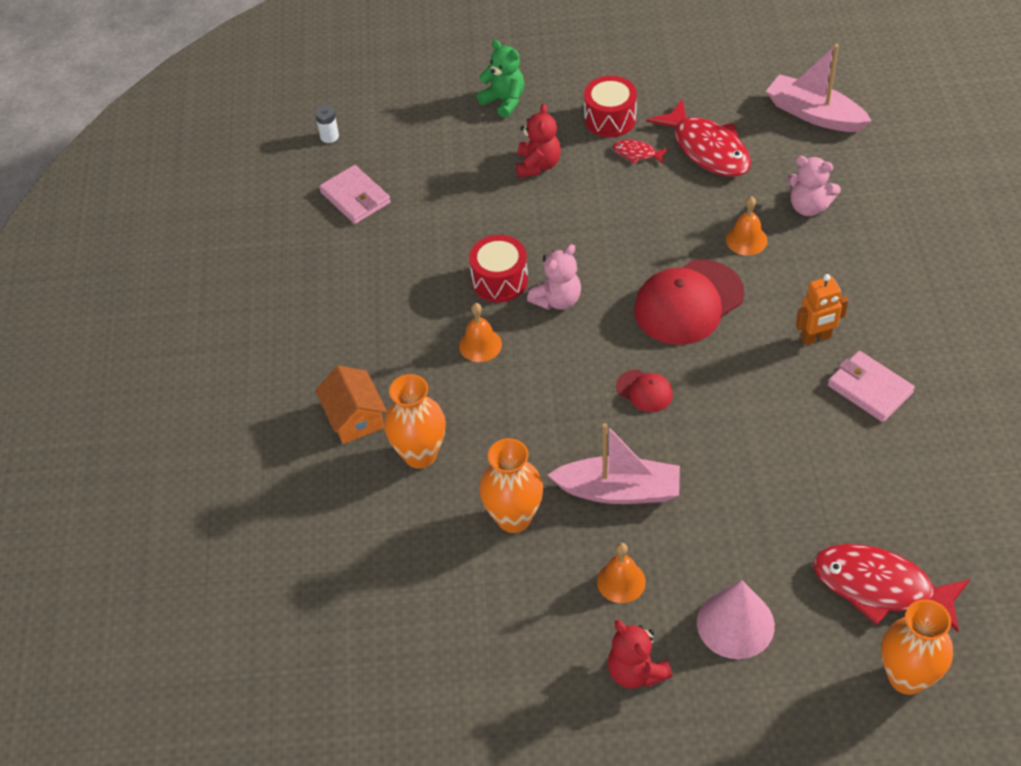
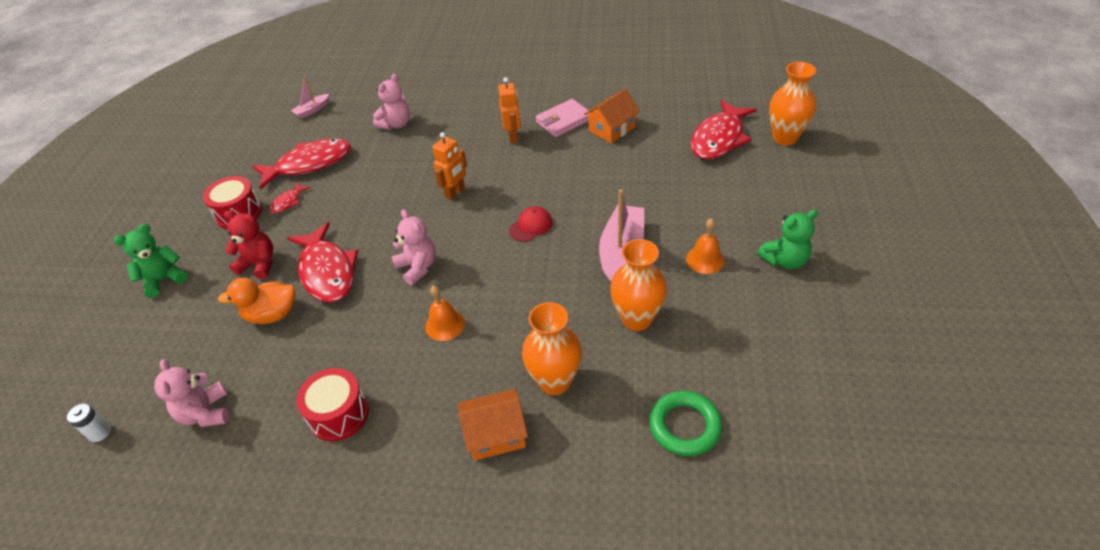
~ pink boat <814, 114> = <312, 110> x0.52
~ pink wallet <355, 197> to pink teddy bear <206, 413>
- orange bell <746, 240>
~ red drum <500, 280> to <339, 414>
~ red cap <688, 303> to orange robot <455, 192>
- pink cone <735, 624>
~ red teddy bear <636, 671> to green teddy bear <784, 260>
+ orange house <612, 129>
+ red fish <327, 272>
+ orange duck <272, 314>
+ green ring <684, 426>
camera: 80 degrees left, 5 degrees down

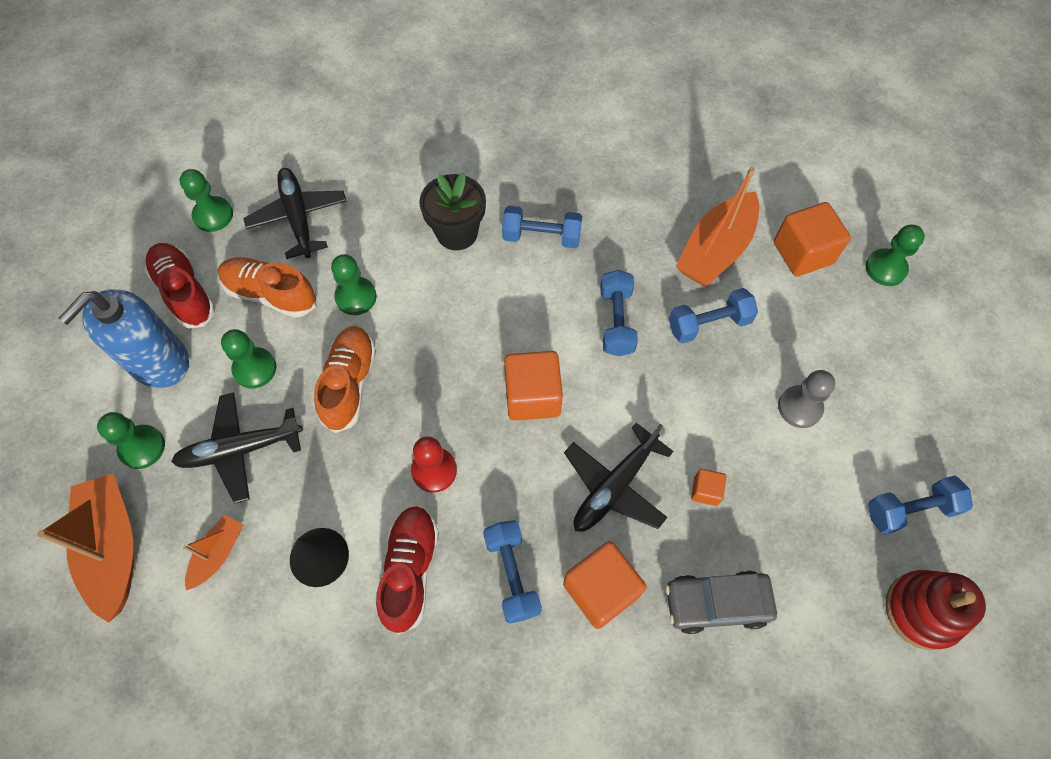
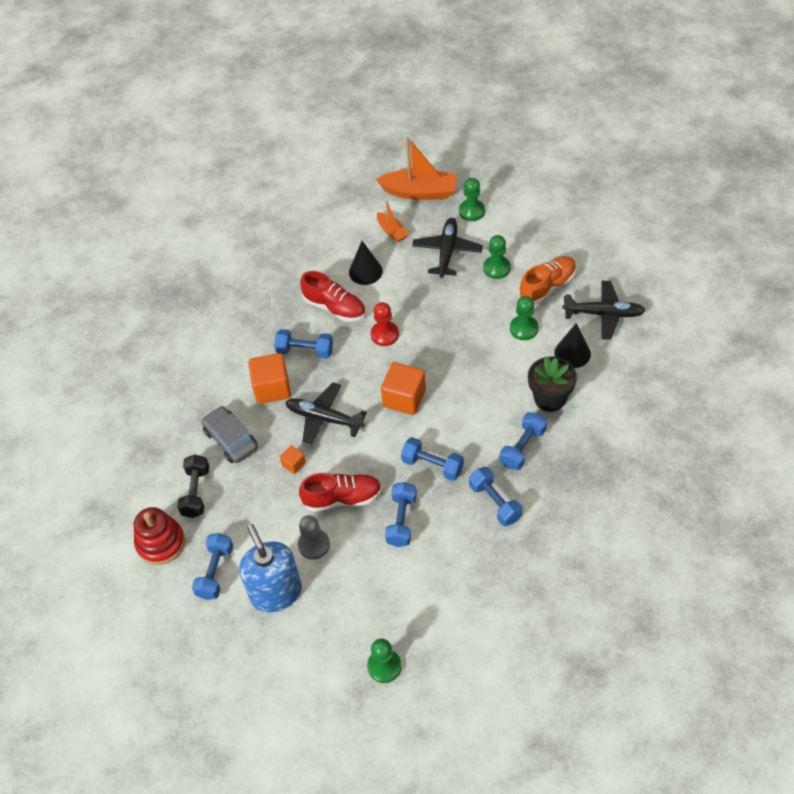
- orange boat <716, 250>
- green pawn <213, 215>
- orange cube <803, 253>
~ red shoe <185, 292> to <342, 498>
~ blue soap dispenser <159, 362> to <276, 592>
- orange shoe <349, 384>
~ black plane <614, 486> = <324, 418> 45 degrees counterclockwise
~ grey car <716, 603> = <231, 440> 60 degrees counterclockwise
+ black cone <572, 353>
+ black dumbbell <196, 492>
+ blue dumbbell <495, 502>
camera: 120 degrees right, 10 degrees down

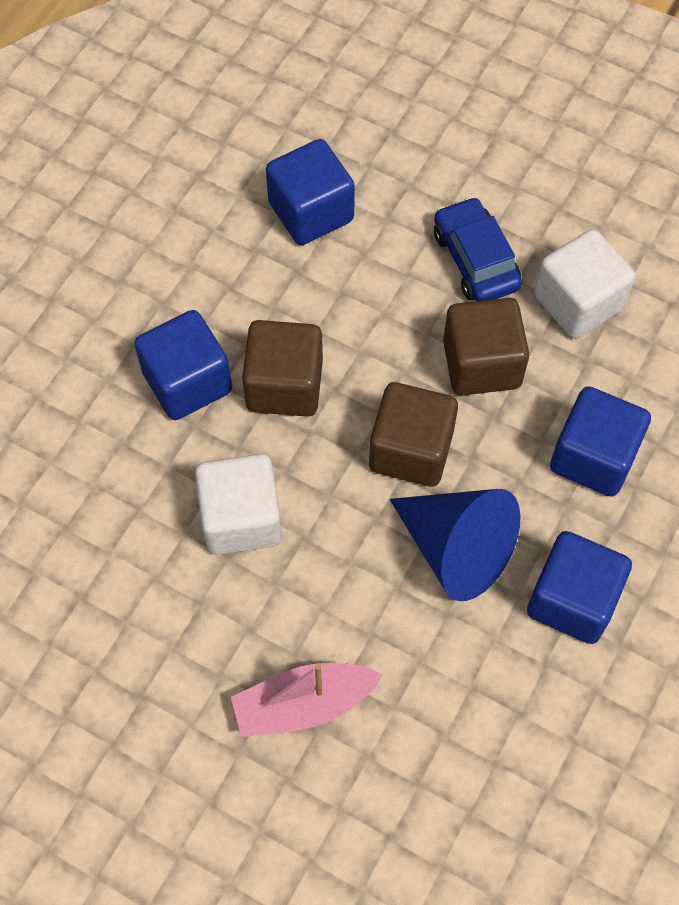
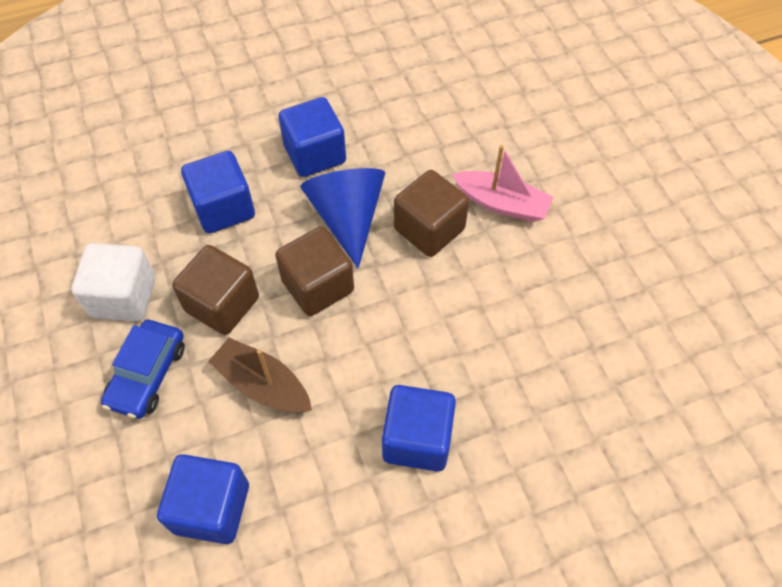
~ brown cube <284, 385> to <429, 229>
- white cube <241, 519>
+ brown boat <263, 384>
camera: 140 degrees left, 5 degrees down

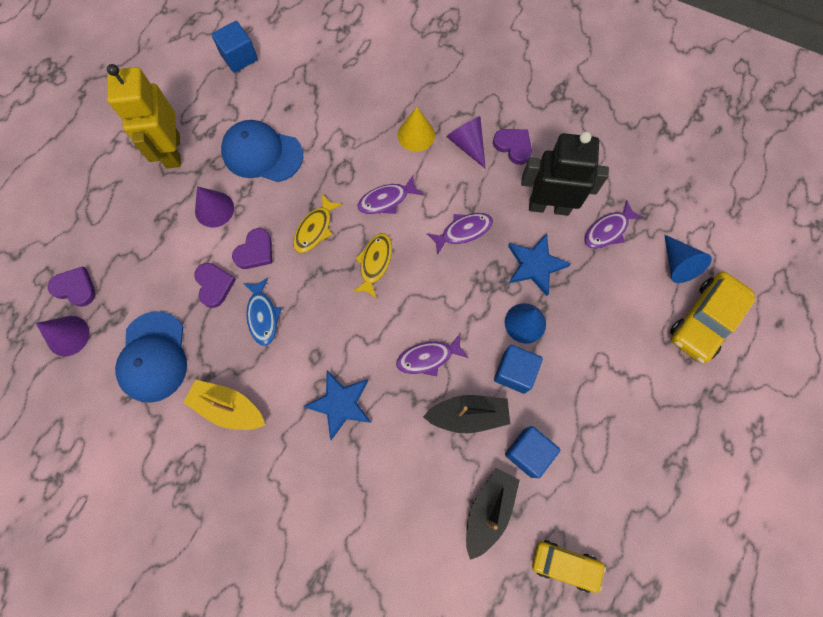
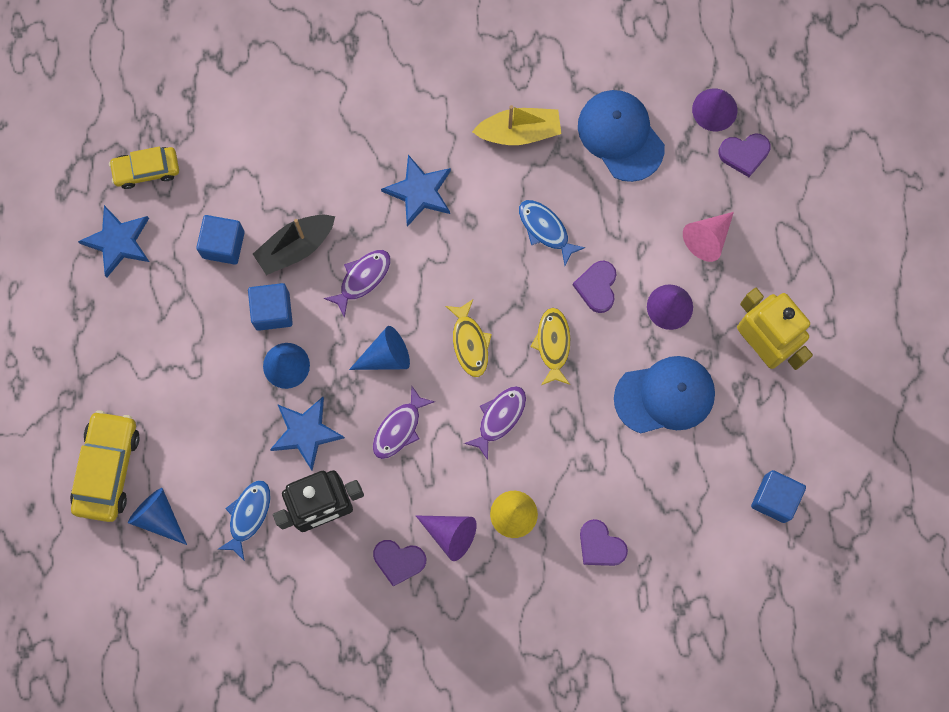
~ purple fish <608, 230> to blue fish <248, 515>
~ purple heart <214, 285> to <600, 545>
- black boat <488, 510>
+ blue star <118, 241>
+ pink cone <707, 238>
+ blue cone <385, 356>
camera: 150 degrees right, 5 degrees up

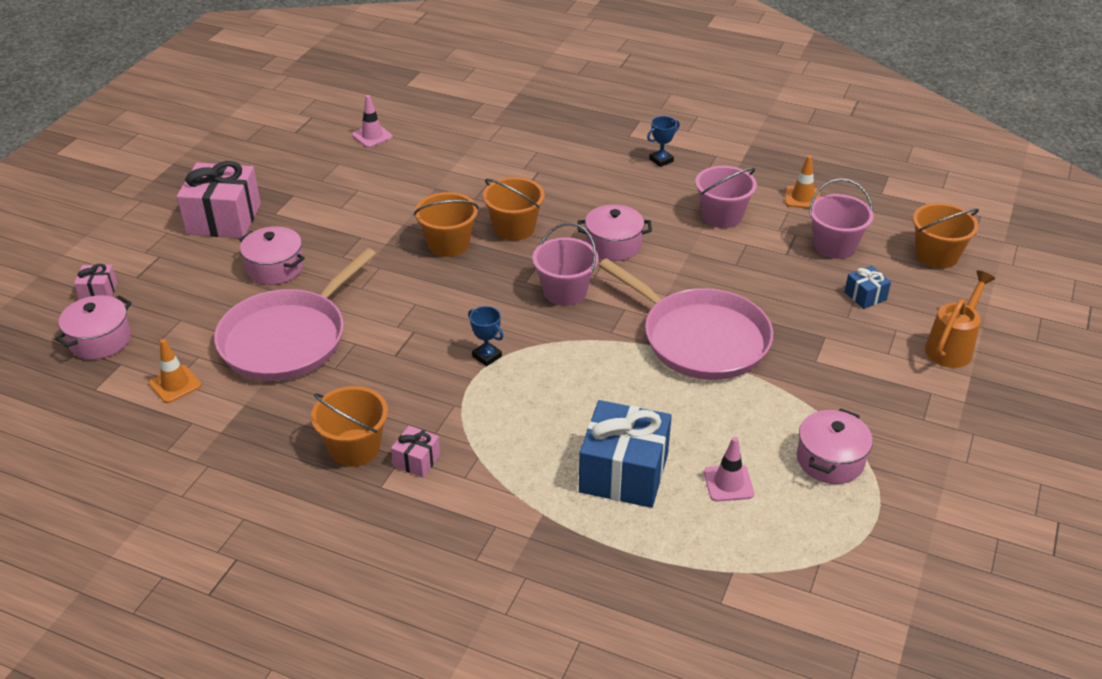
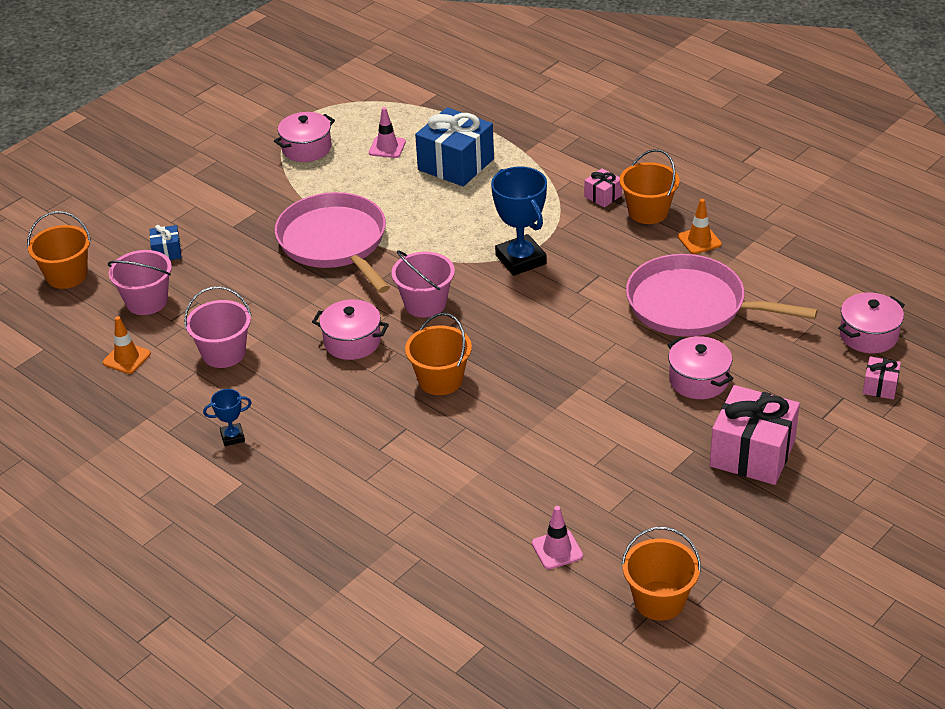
~ orange bucket <448, 244> to <659, 600>
~ pink pan <288, 338> = <692, 305> 120 degrees counterclockwise
- orange watering can <952, 346>
~ blue trophy <487, 356> = <520, 260> x2.02
~ orange traffic cone <175, 384> to <699, 240>
camera: 160 degrees left, 0 degrees up

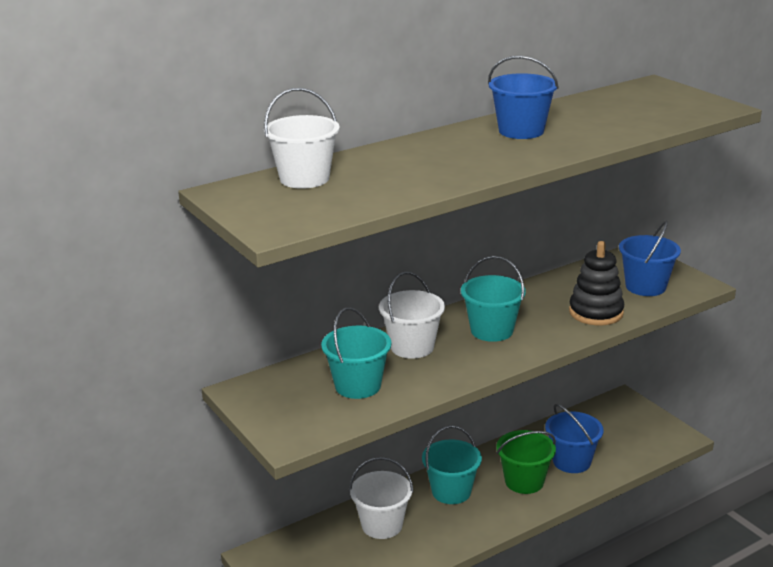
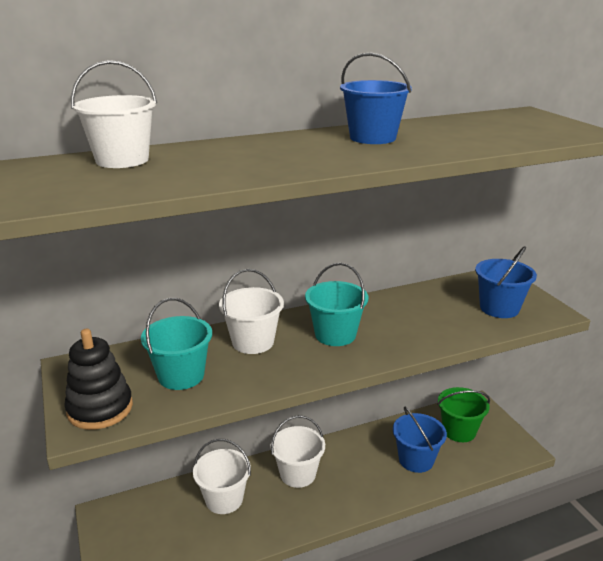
~ black stacking toy <596, 312> to <100, 409>
~ turquoise bucket <451, 491> to white bucket <298, 474>
~ green bucket <524, 481> to <459, 431>
camera: 10 degrees right, 0 degrees up

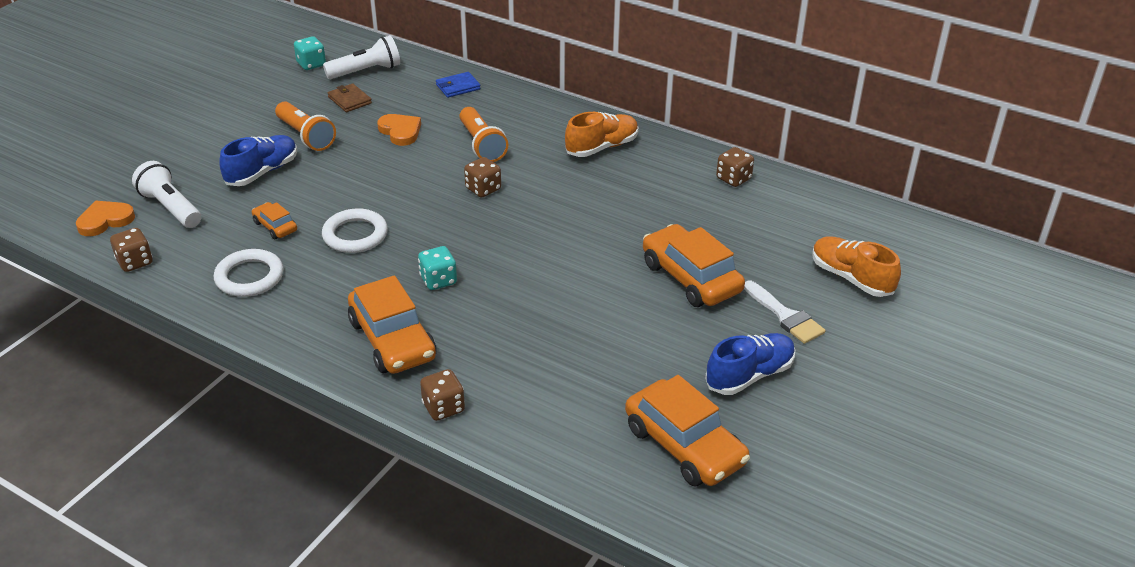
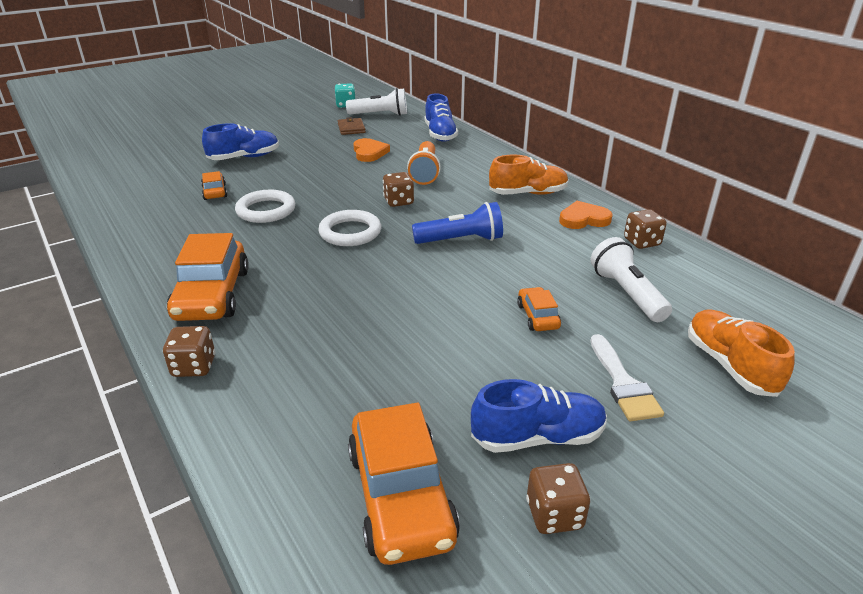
~ blue wallet <458, 87> to blue shoe <440, 134>
- orange flashlight <306, 136>
~ white flashlight <171, 208> to <627, 293>
~ orange heart <105, 220> to <583, 219>
~ orange car <690, 278> = <537, 316> x0.50
~ brown dice <135, 262> to <554, 514>
- turquoise dice <438, 280>
~ white ring <249, 277> to <350, 232>
+ blue flashlight <461, 240>
camera: 25 degrees right, 5 degrees down

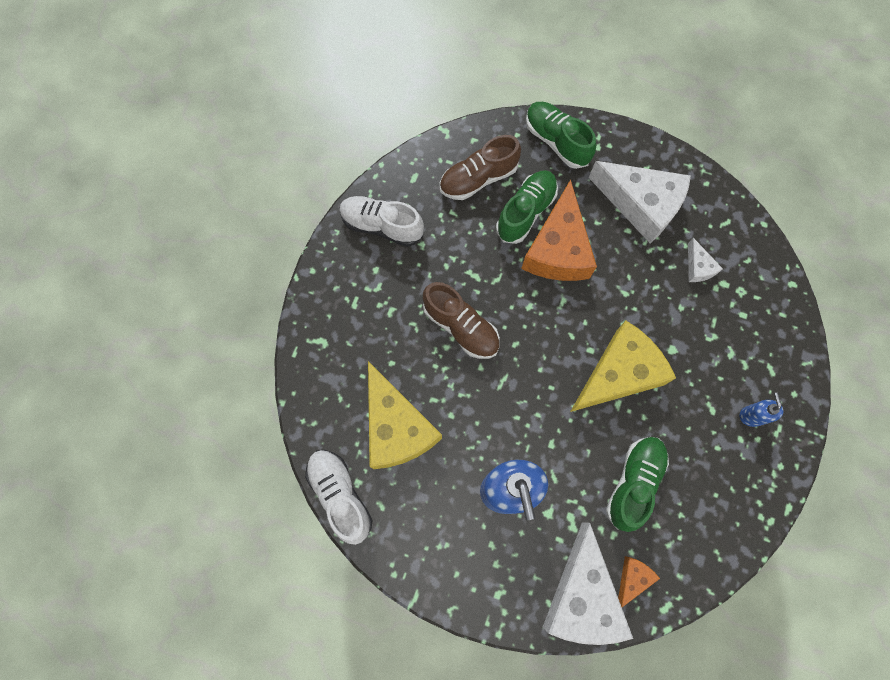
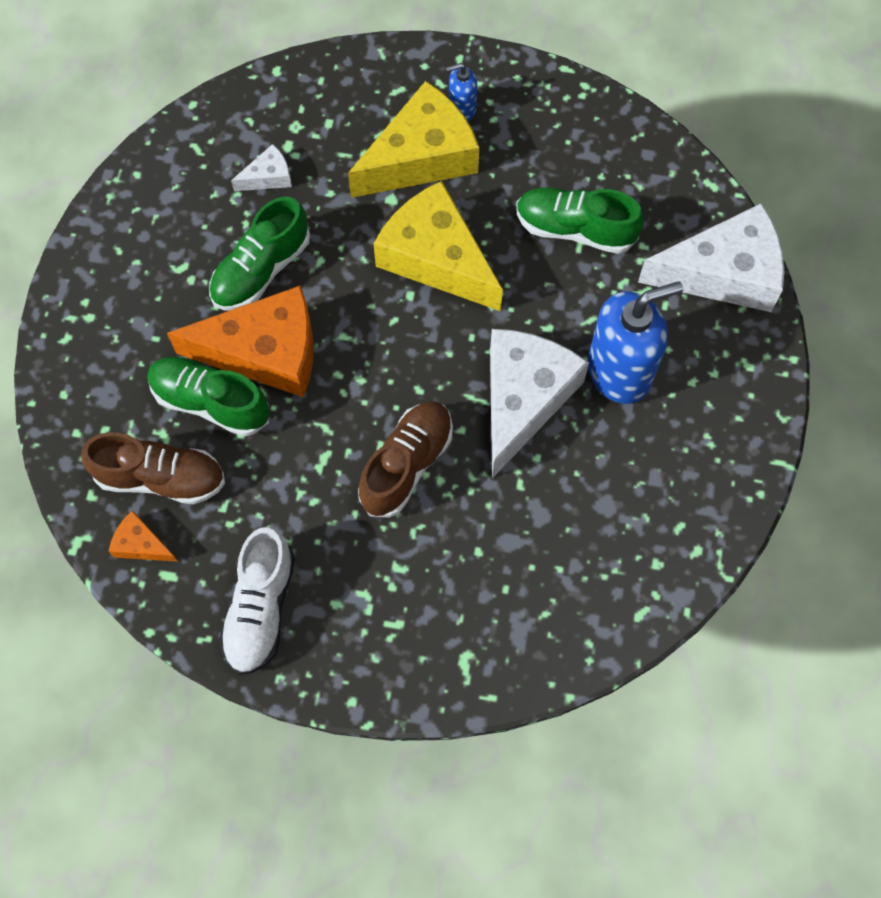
~ green shoe <556, 141> to <261, 270>
~ brown shoe <478, 179> = <161, 478> 45 degrees counterclockwise
~ white cheese <641, 205> to <523, 399>
~ yellow cheese <396, 427> to <421, 157>
- white shoe <340, 495>
~ orange cheese <632, 578> to <141, 544>
camera: 100 degrees left, 5 degrees down

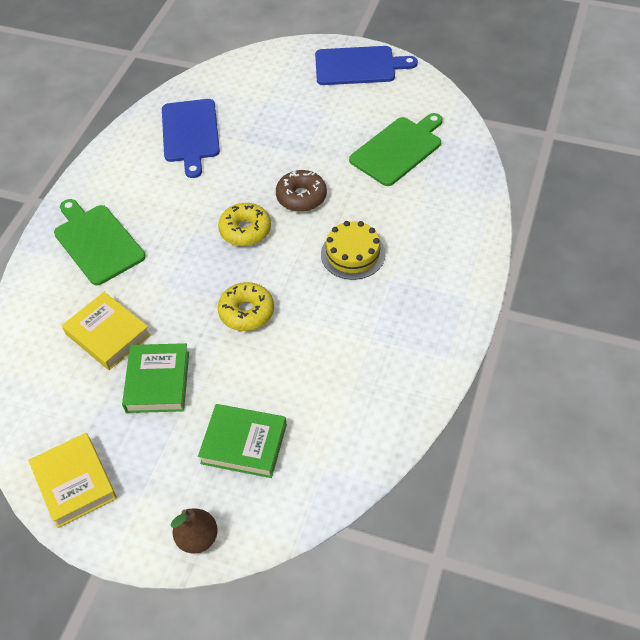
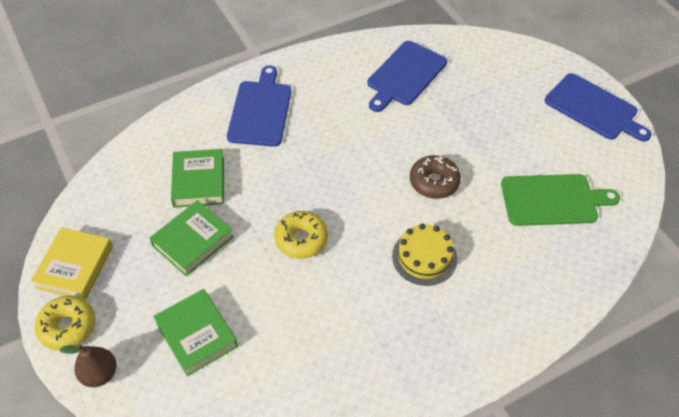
~ green cutting board <97, 242> to blue cutting board <260, 110>
~ yellow donut <245, 230> to <68, 327>
~ yellow book <108, 334> to green book <199, 182>
camera: 40 degrees right, 0 degrees up

